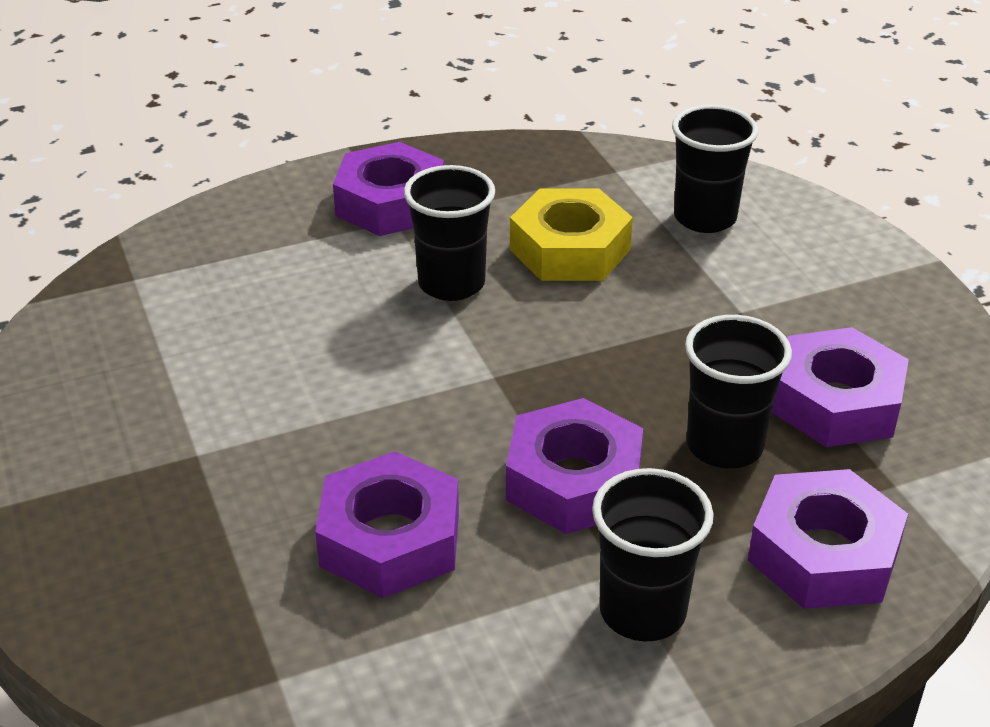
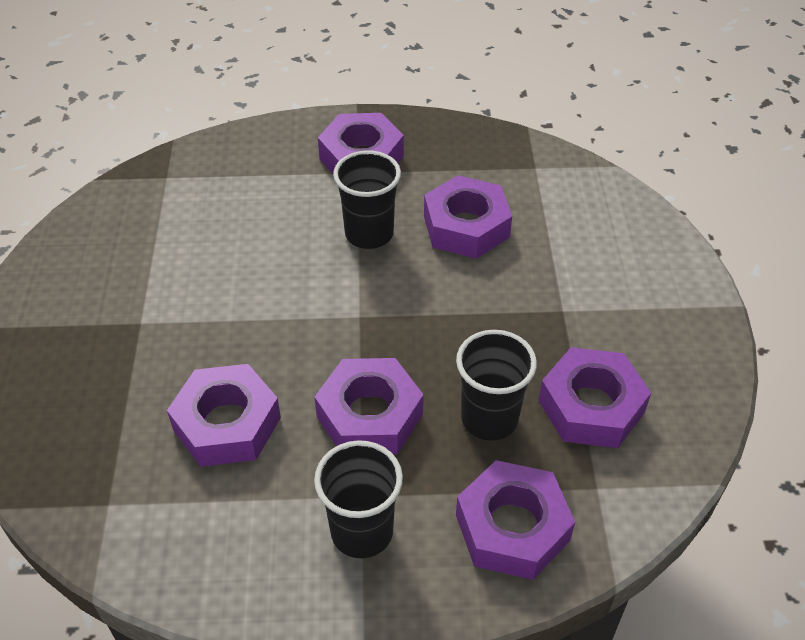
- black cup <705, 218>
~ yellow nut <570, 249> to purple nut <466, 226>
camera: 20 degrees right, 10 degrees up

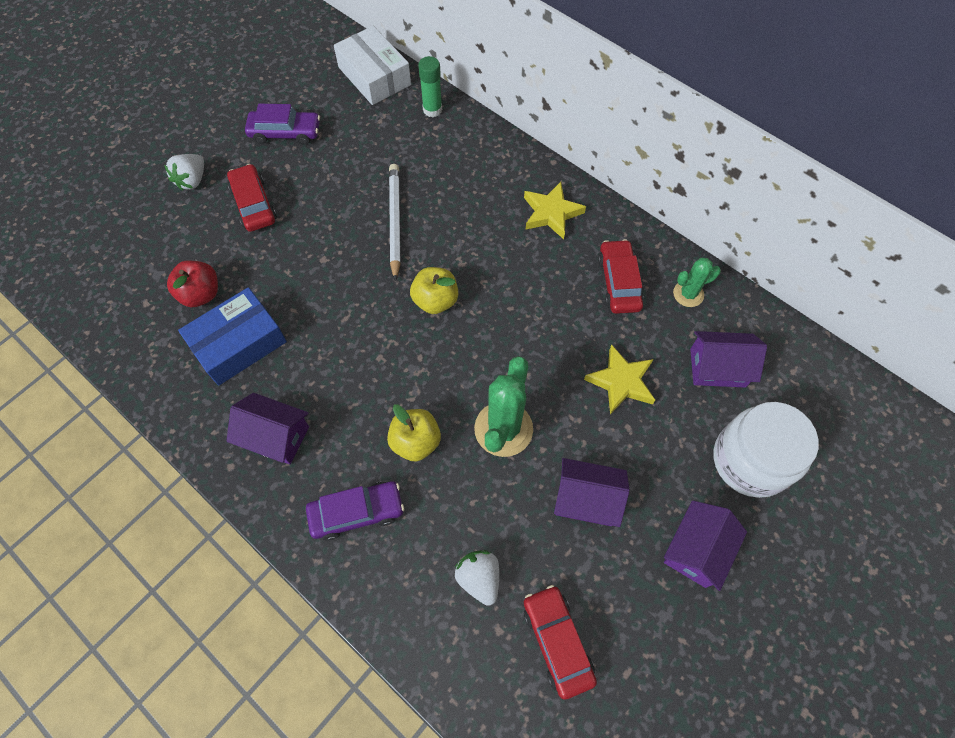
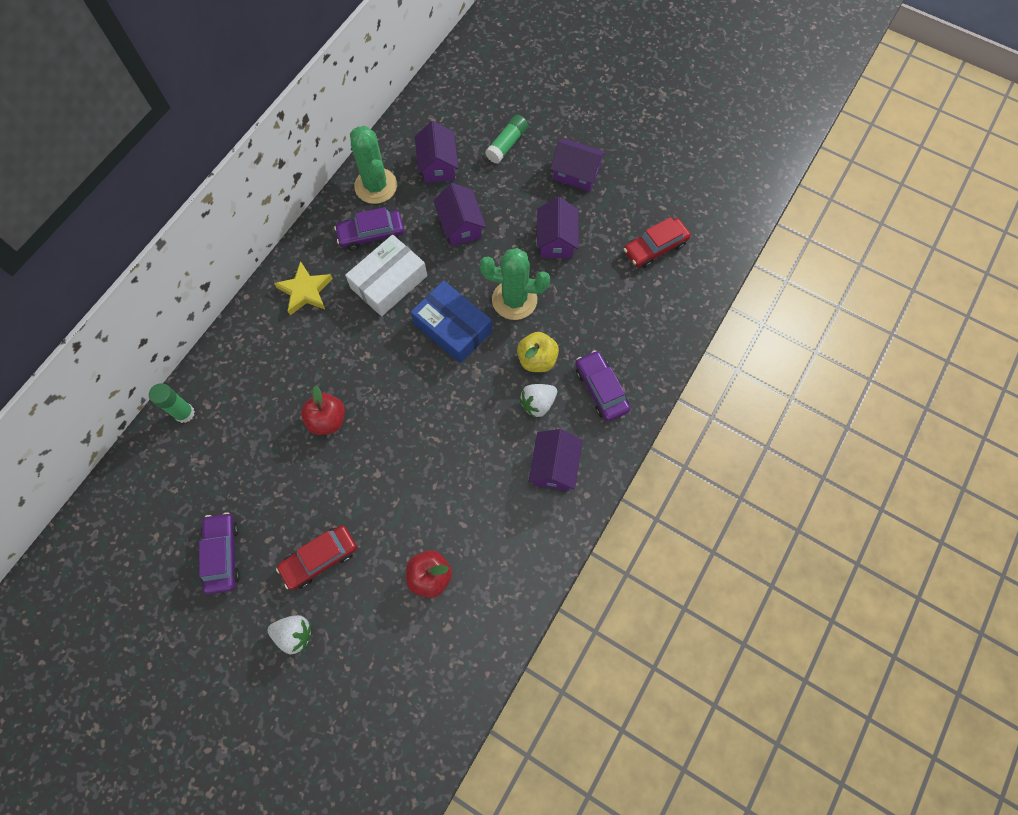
~ white box <374, 76> to <389, 282>
~ white pencil <395, 221> to red apple <327, 420>
~ red car <618, 282> to purple car <371, 234>
~ green cactus <688, 294> = <376, 186> x1.74
- yellow apple <435, 300>
~ blue box <239, 343> to <452, 328>
~ yellow star <621, 382> to purple house <460, 225>
~ white jar <750, 460> to green glue stick <507, 144>
~ white strawberry <479, 578> to <538, 403>
camera: 100 degrees left, 5 degrees up

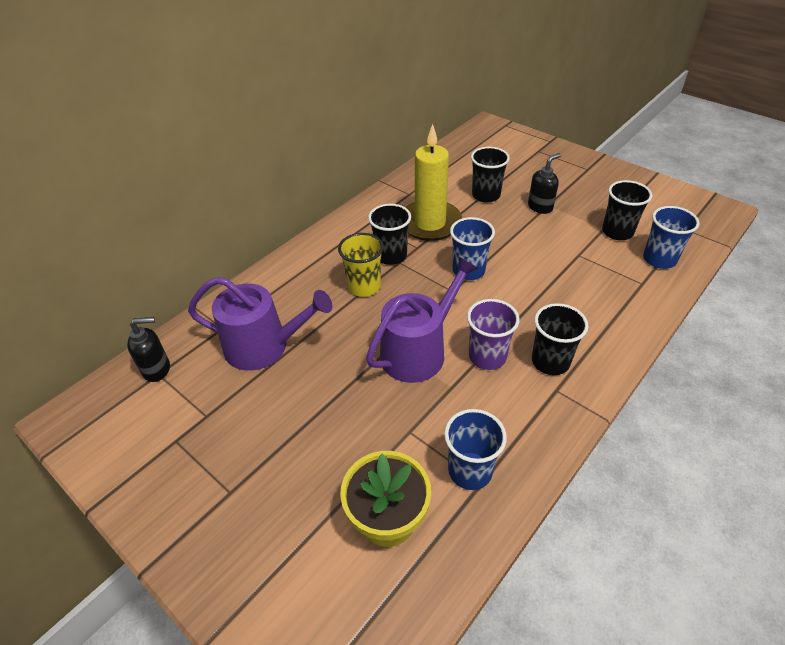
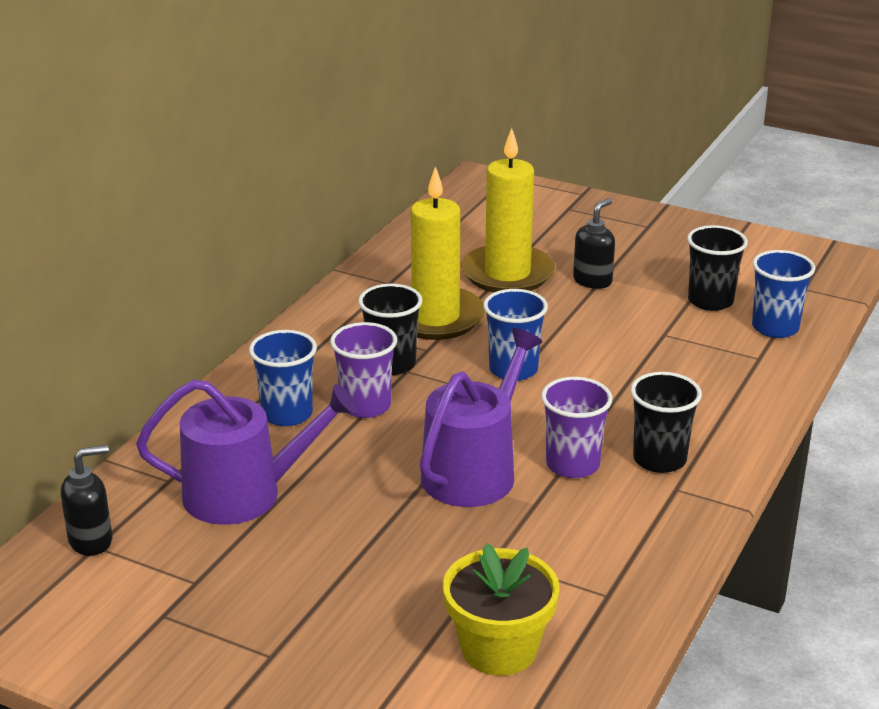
~ black cup <486, 195> to yellow candle <507, 274>
~ yellow cup <364, 286> to purple cup <365, 406>
~ blue cup <470, 471> to <287, 414>
camera: 15 degrees left, 15 degrees down

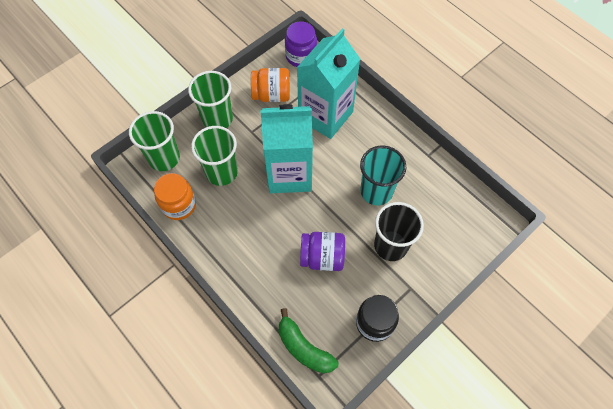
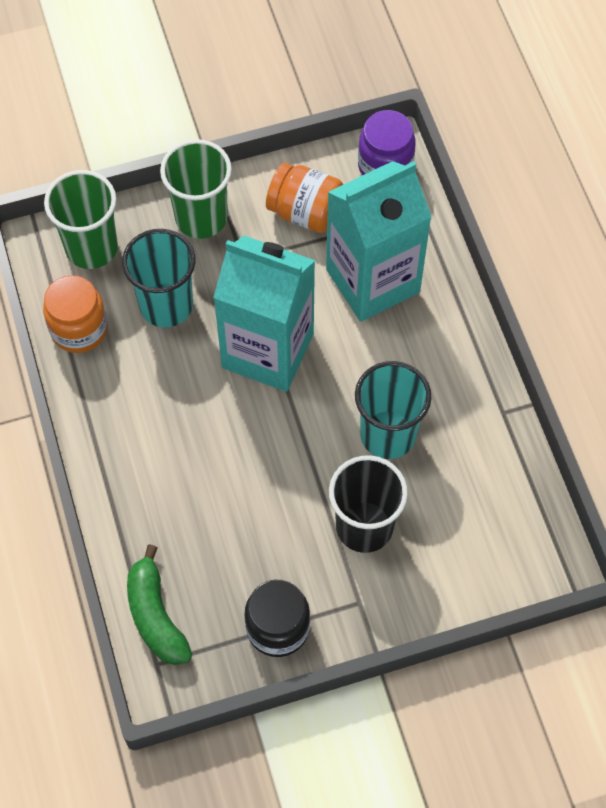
~ green cup <221, 172> to turquoise cup <166, 305>
- purple jar <322, 257>
camera: 25 degrees right, 0 degrees up

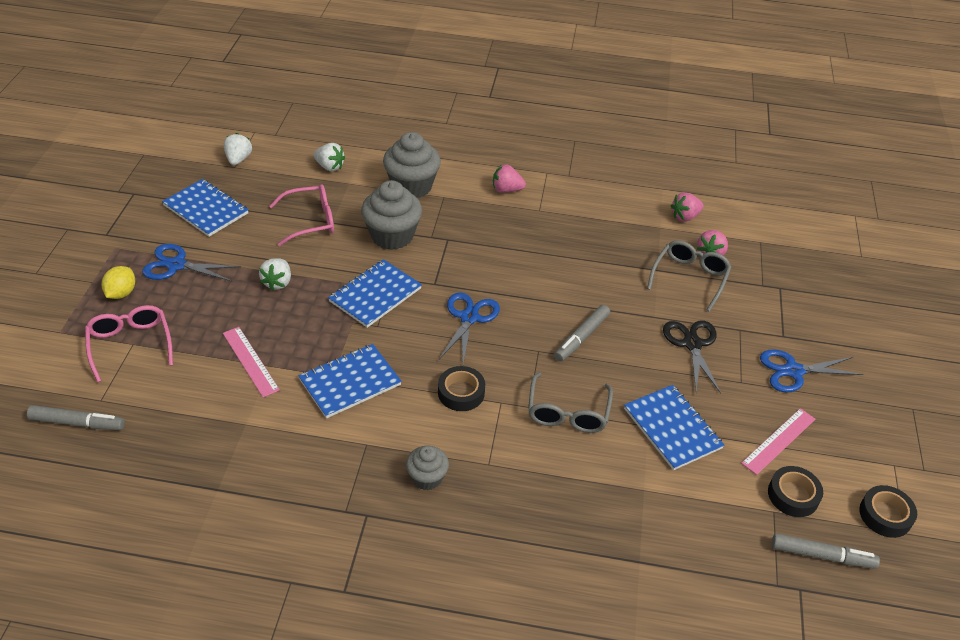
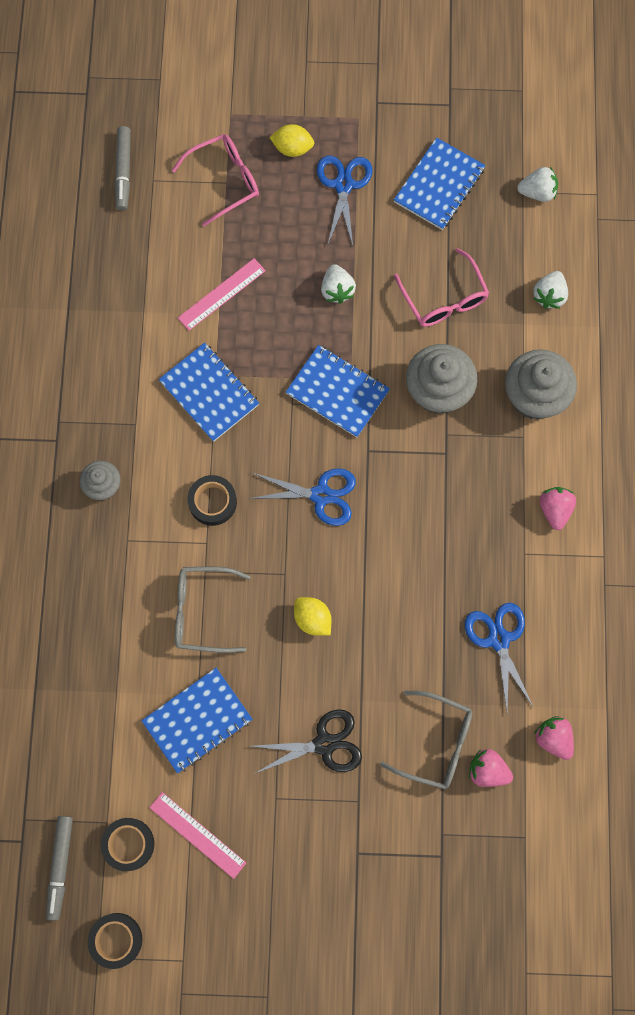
~ white strawberry <277, 282> = <337, 290> 105 degrees counterclockwise
~ grey marker <581, 337> to yellow lemon <312, 619>
~ blue scissors <793, 371> to <499, 639>
camera: 85 degrees right, 30 degrees up

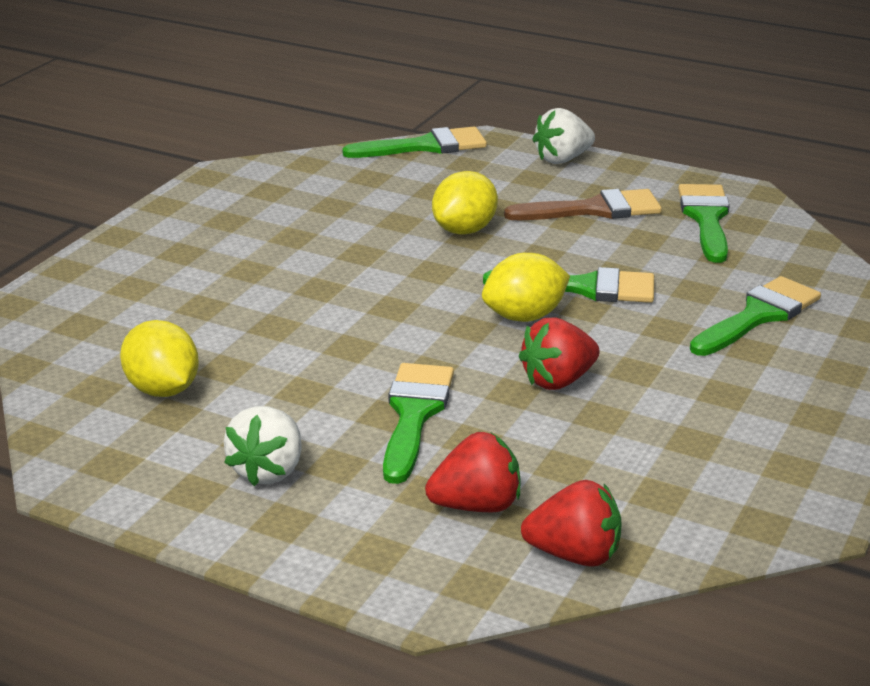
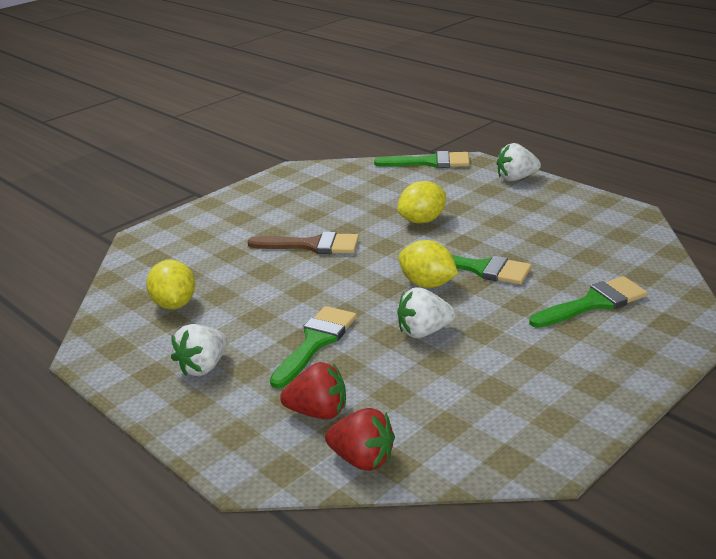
- green brush <706, 218>
~ brown brush <594, 209> to <312, 245>
~ yellow lemon <524, 316> = <427, 284> 45 degrees clockwise
~ red strawberry <558, 380> to white strawberry <424, 332>
camera: 20 degrees right, 0 degrees up

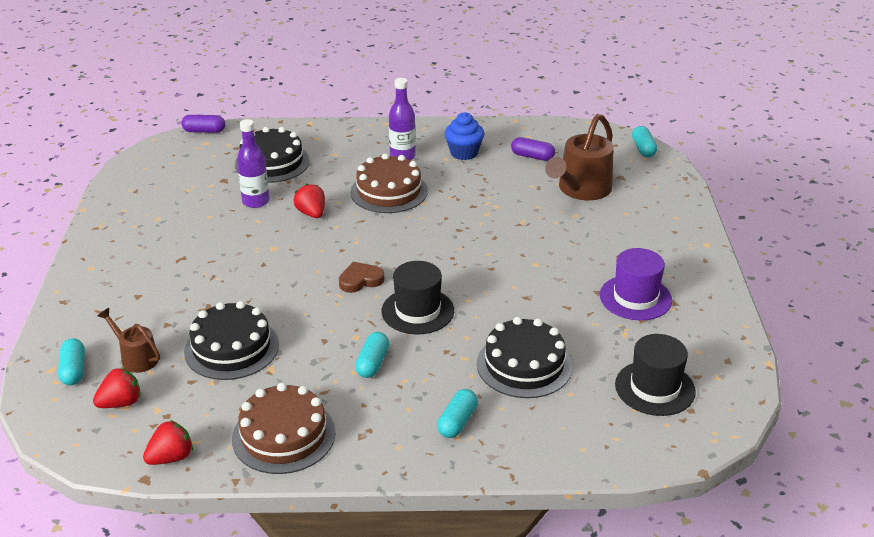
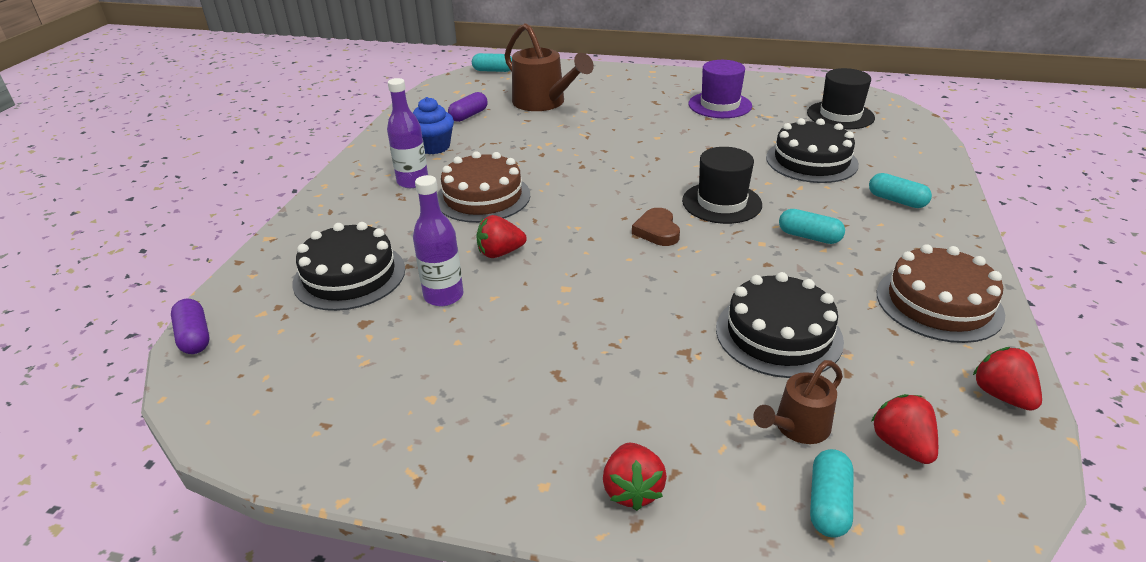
~ purple capsule <204, 131> = <194, 337> 45 degrees counterclockwise
~ turquoise capsule <73, 370> = <828, 504> 75 degrees counterclockwise
+ red strawberry <632, 490>
camera: 75 degrees left, 0 degrees up

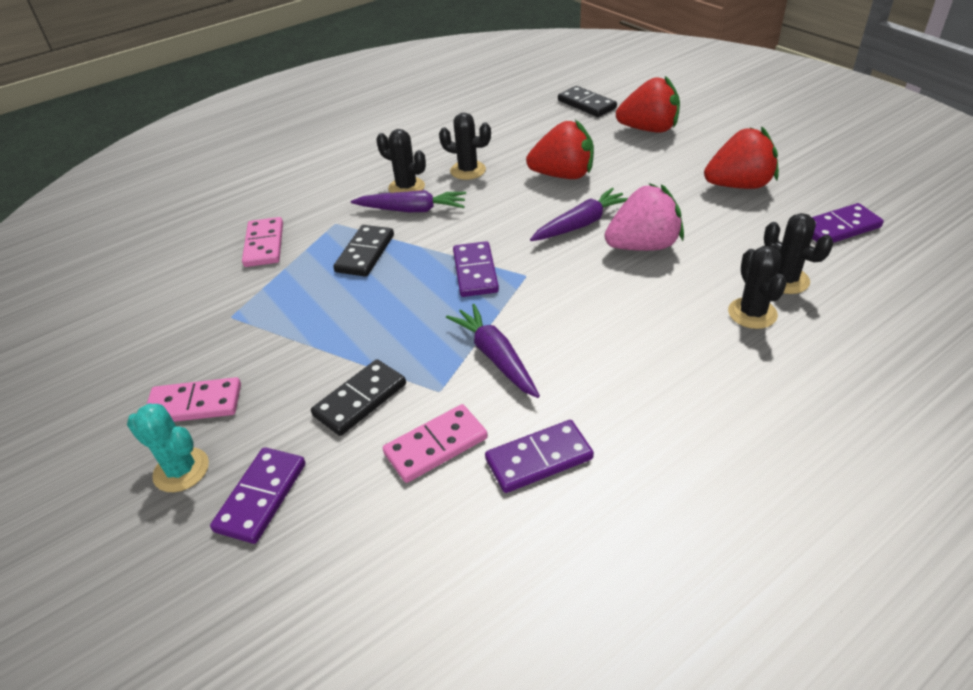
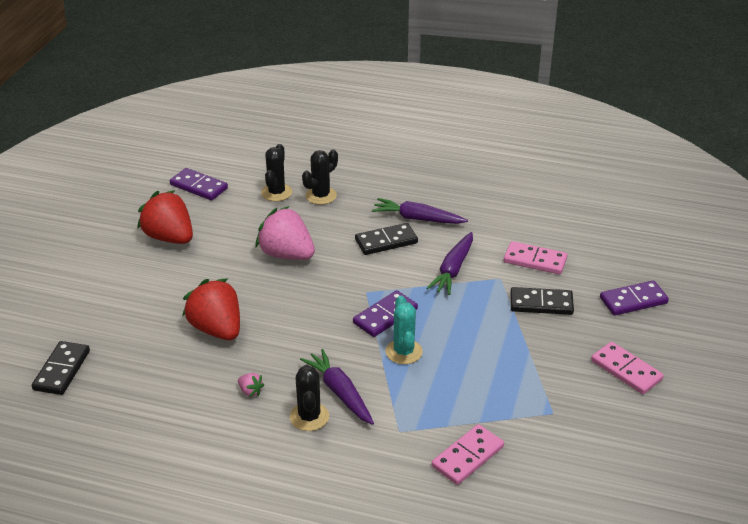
- red strawberry <649, 129>
~ black cactus <468, 170> to pink strawberry <250, 391>
~ purple carrot <581, 224> to <417, 219>
~ black domino <365, 253> to <386, 241>
~ turquoise cactus <181, 470> to <403, 352>
- purple domino <539, 459>
camera: 130 degrees left, 5 degrees down

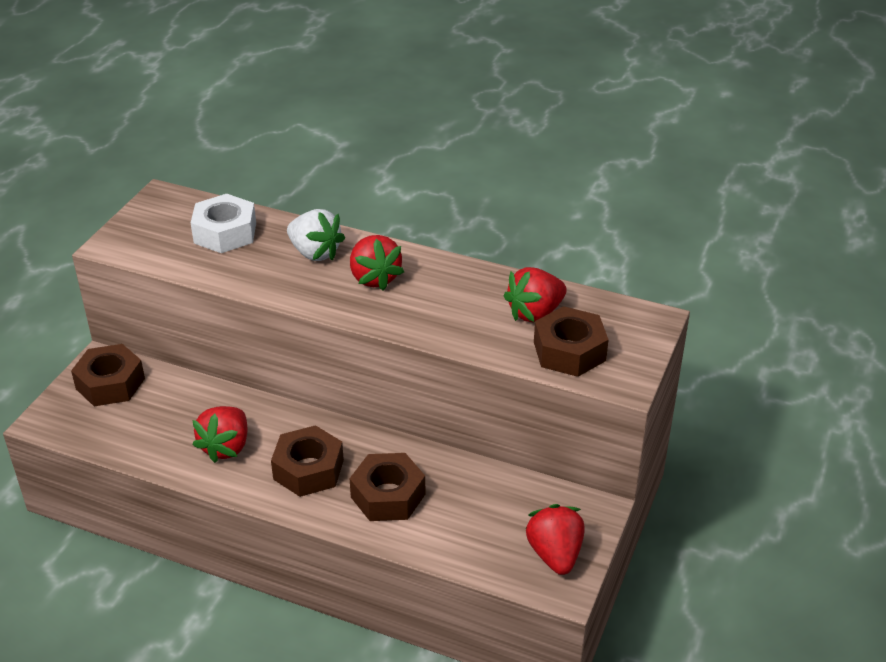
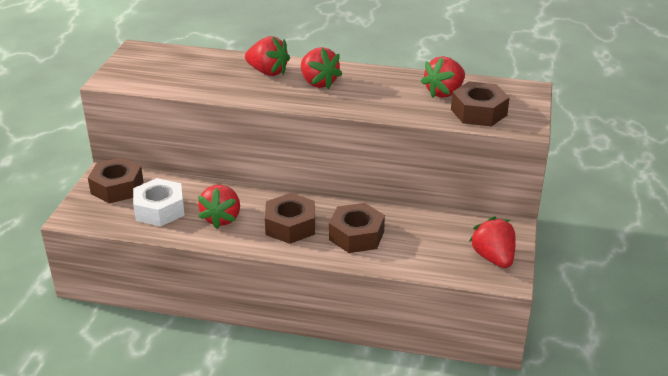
~ white nut <225, 233> to <159, 210>
~ white strawberry <315, 253> to red strawberry <268, 72>
camera: 10 degrees left, 5 degrees down

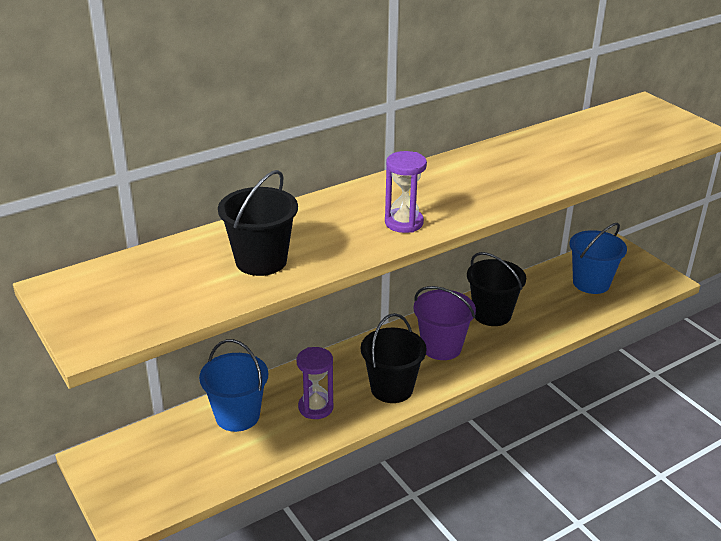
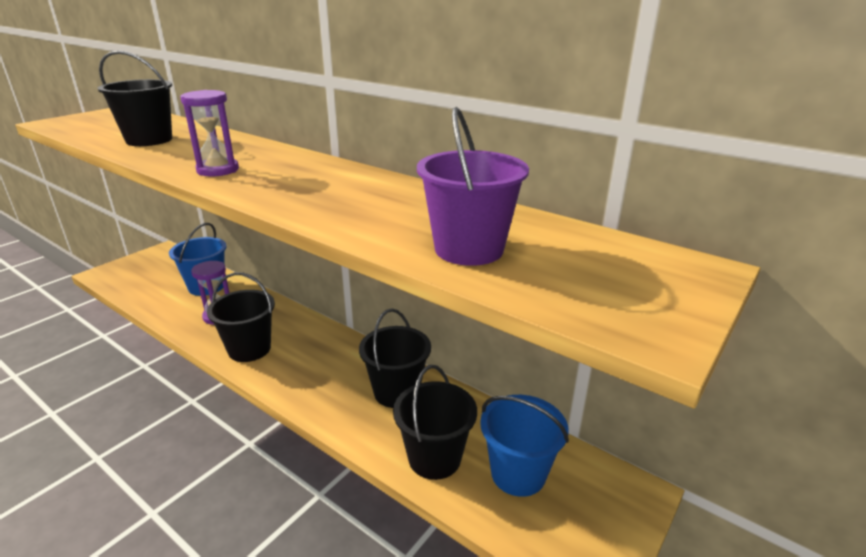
~ purple bucket <441, 347> to <469, 249>
+ black bucket <434, 458>
camera: 70 degrees right, 5 degrees down

